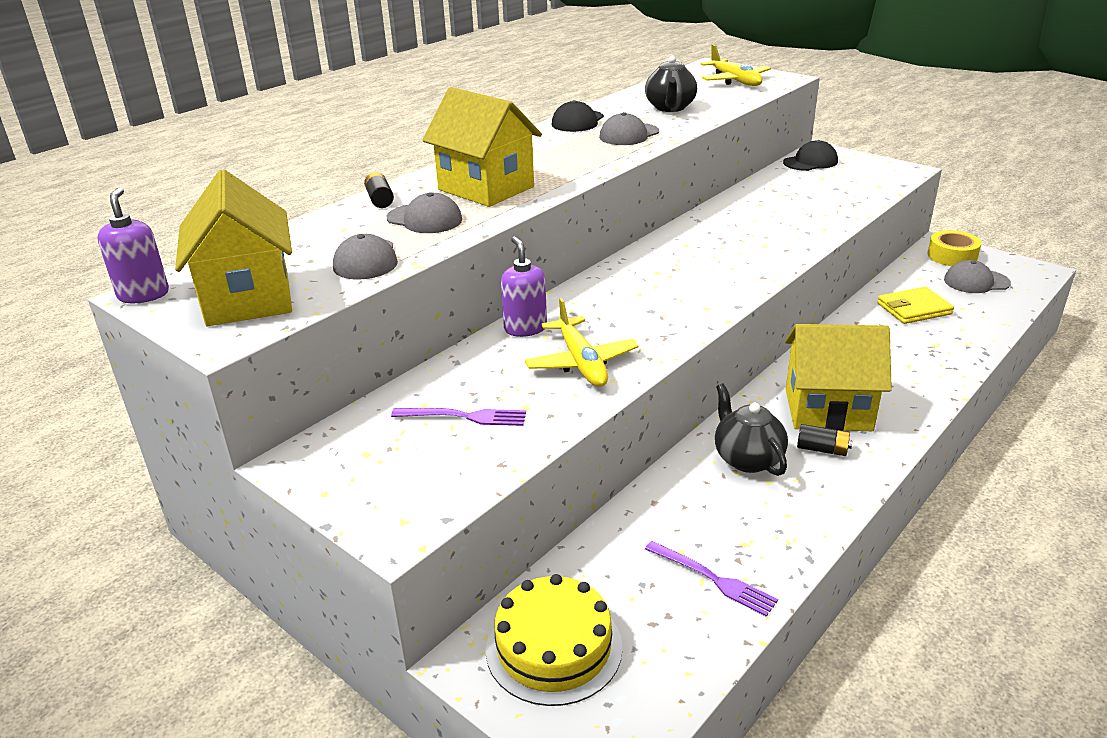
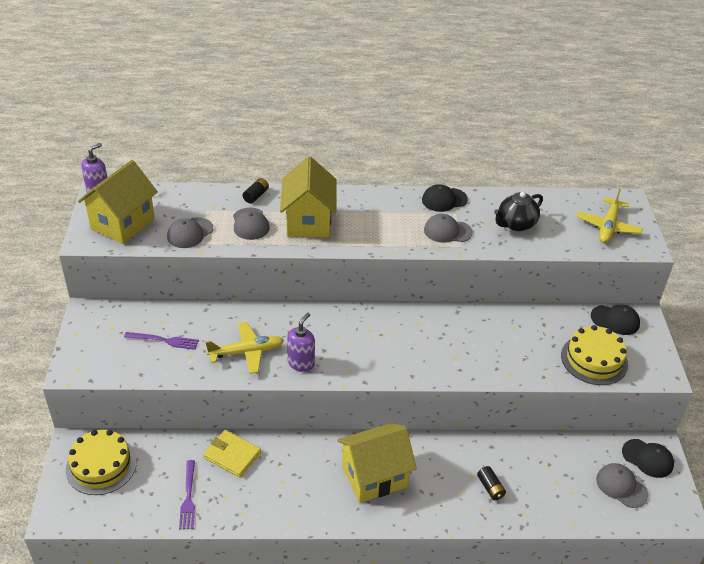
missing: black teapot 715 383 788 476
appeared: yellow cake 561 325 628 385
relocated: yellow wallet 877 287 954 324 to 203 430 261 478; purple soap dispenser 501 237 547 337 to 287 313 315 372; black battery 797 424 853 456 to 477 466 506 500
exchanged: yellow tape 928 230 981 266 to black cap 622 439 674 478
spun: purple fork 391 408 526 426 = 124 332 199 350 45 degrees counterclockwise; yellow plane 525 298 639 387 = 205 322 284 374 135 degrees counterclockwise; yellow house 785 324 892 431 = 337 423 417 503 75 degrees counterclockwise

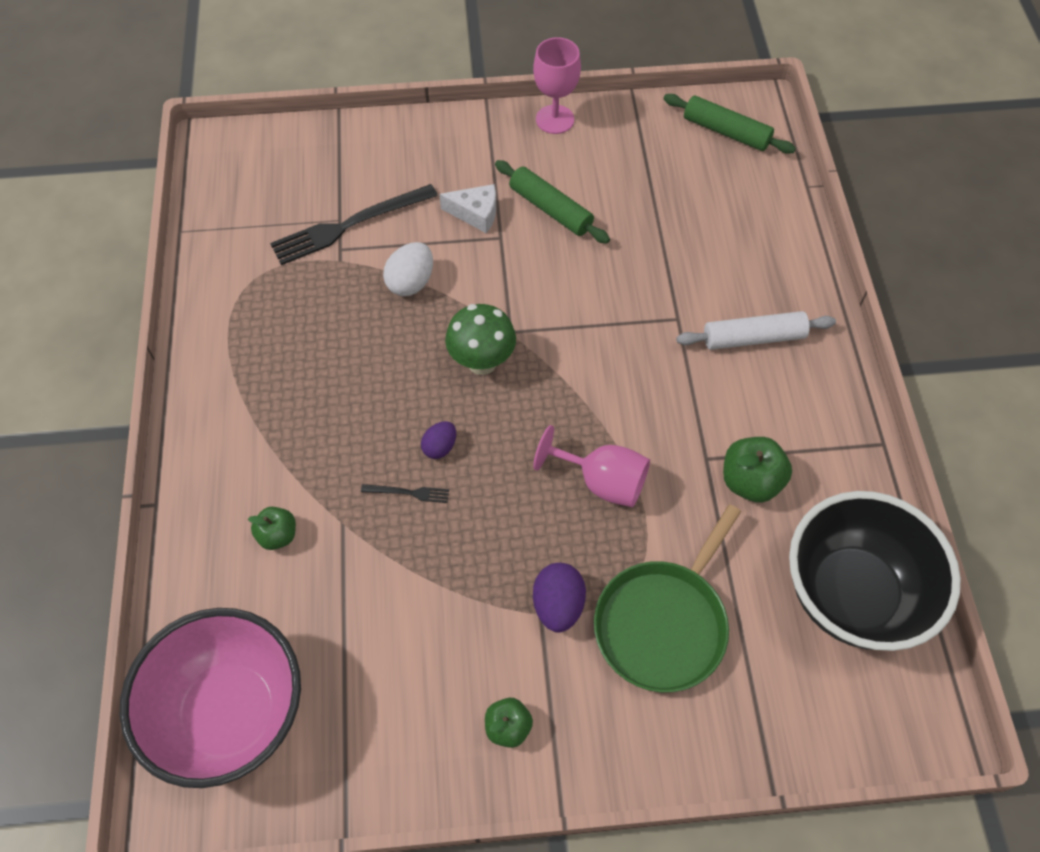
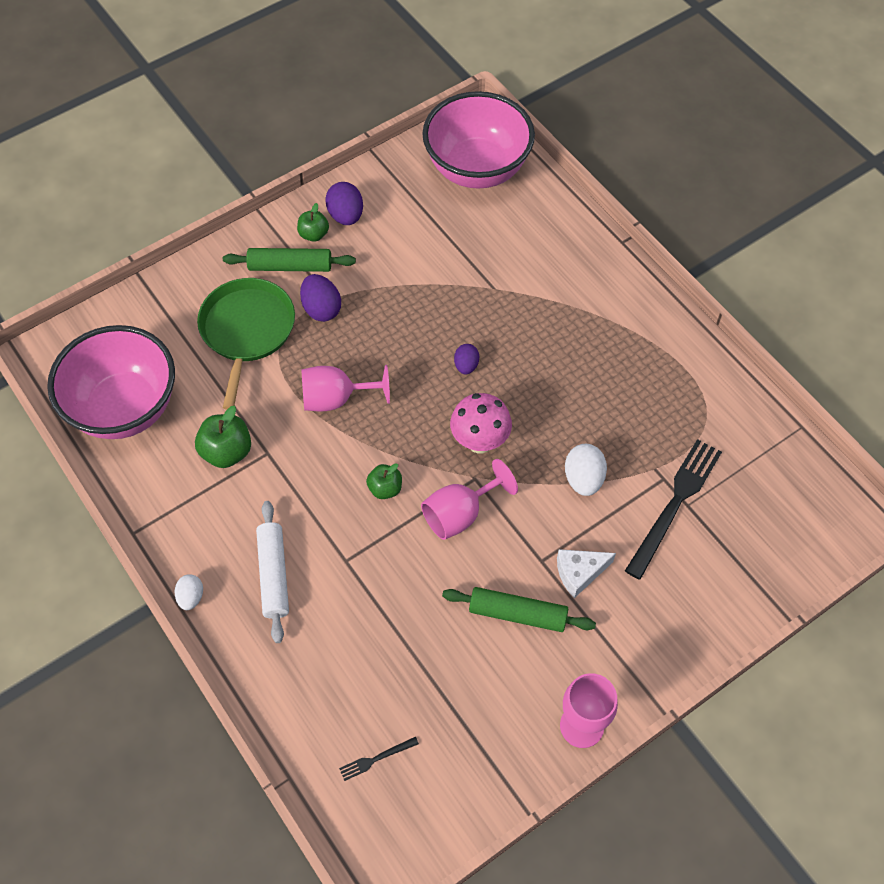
appeared: white egg 174 574 203 610; purple egg 326 182 363 225; pink goblet 421 459 518 540
relocated: green rolling pin 664 94 796 154 to 223 248 356 272; black fork 361 484 449 503 to 339 737 419 781; green apple 248 507 296 550 to 366 463 402 499
colour: black bowl 789 491 961 651 to pink bowl 47 325 175 439; green mushroom 445 304 516 375 to pink mushroom 450 393 512 453
spun: white rolling pin 676 311 836 350 = 256 501 289 643 60 degrees counterclockwise

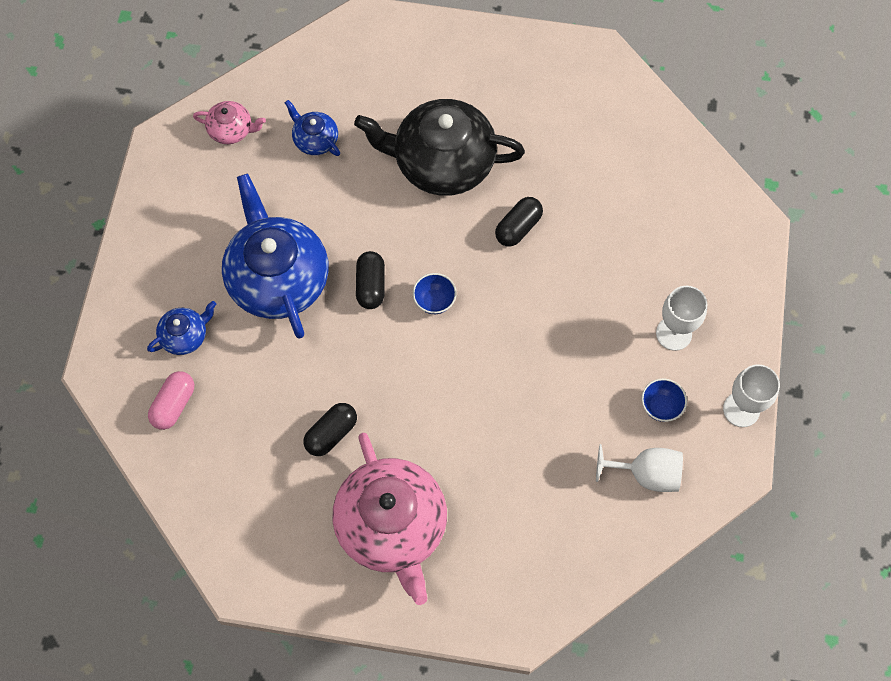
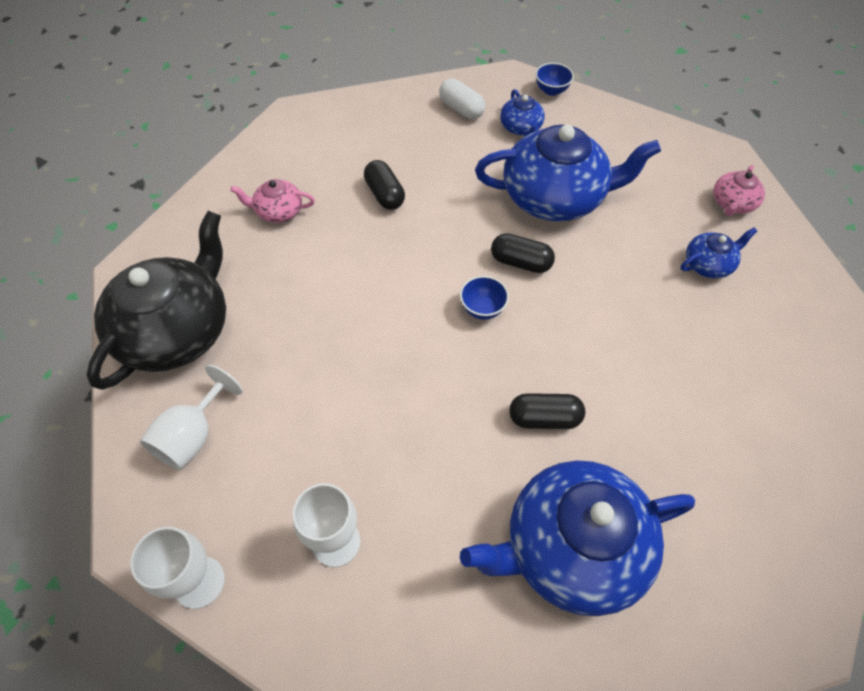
appeared: blue teapot 460 461 695 616
relocated: black teapot 354 99 525 196 to 87 211 226 390; blue bowl 642 378 687 422 to 535 63 574 96
colour: pink capsule 148 371 194 430 to white capsule 439 79 485 119
spun: black capsule 495 197 543 247 = 509 393 585 429 60 degrees counterclockwise
size: pink teapot 332 433 447 605 = 230 179 315 223 x0.46

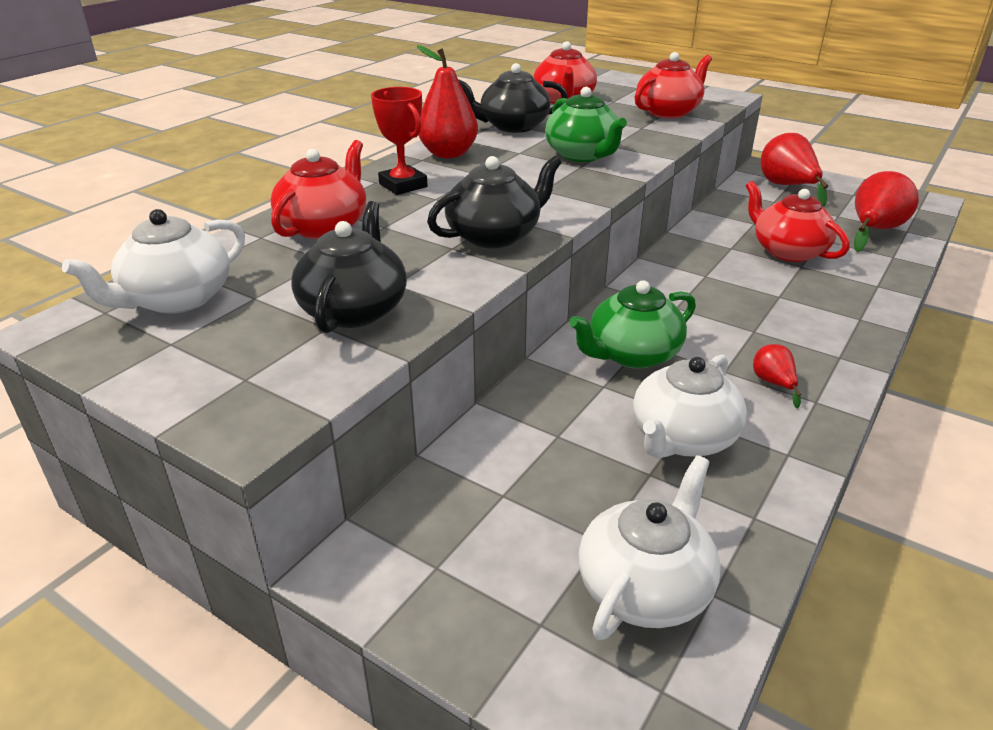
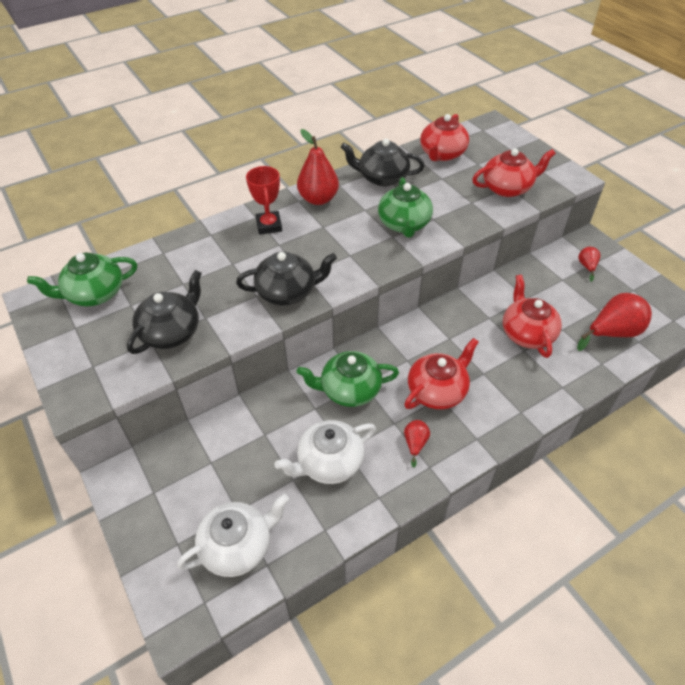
relocated: red teapot 271 140 366 239 to 404 338 478 409
colour: white teapot 62 209 245 314 to green teapot 27 253 137 306
size: red pear 761 133 828 207 = 578 247 600 282 x0.51

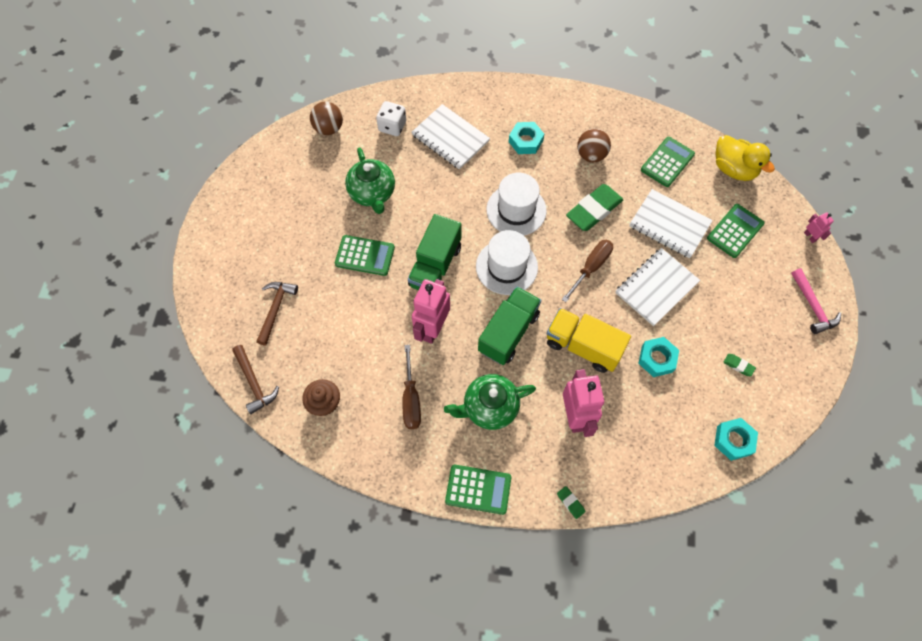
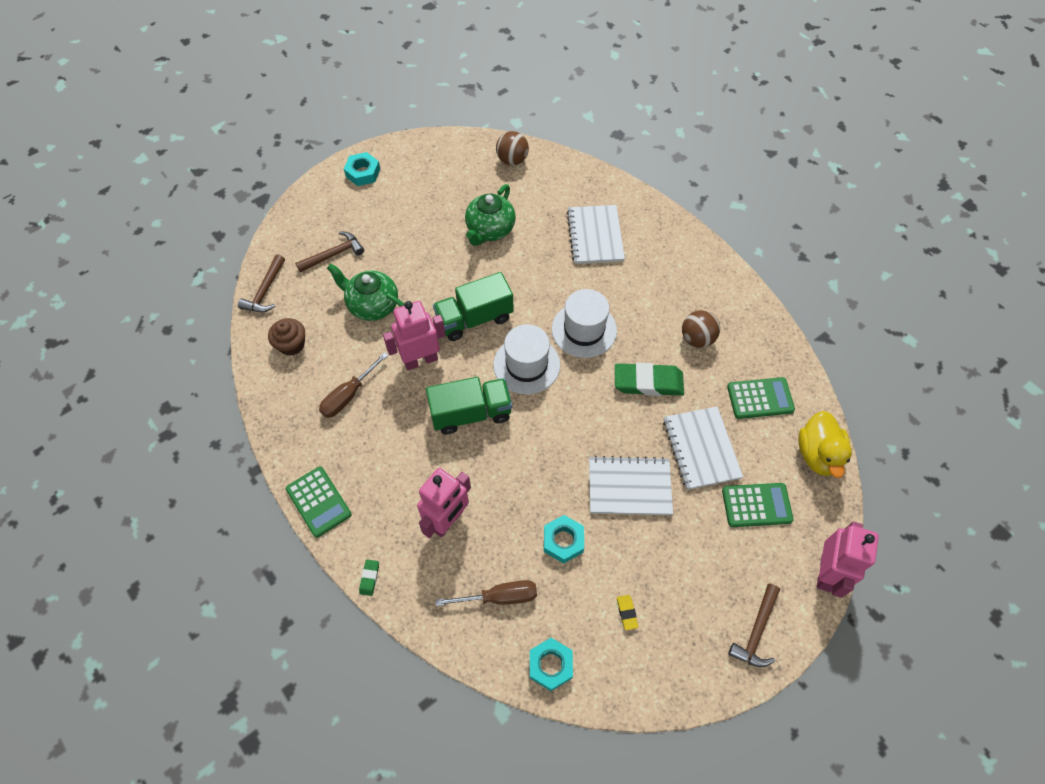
missing: green calculator 335 235 395 276; white dice 376 101 406 136; yellow truck 547 308 631 373
relocated: green teapot 444 374 536 430 to 327 264 404 321; turquoise nut 509 122 544 154 to 344 152 380 186; brown screwdriver 562 240 613 302 to 435 580 537 606
colour: green eraser 724 354 756 376 to yellow eraser 617 595 638 630; pink hammer 791 268 841 334 to brown hammer 728 584 780 668
size: pink robot 804 213 834 243 = 817 521 879 598 x2.16

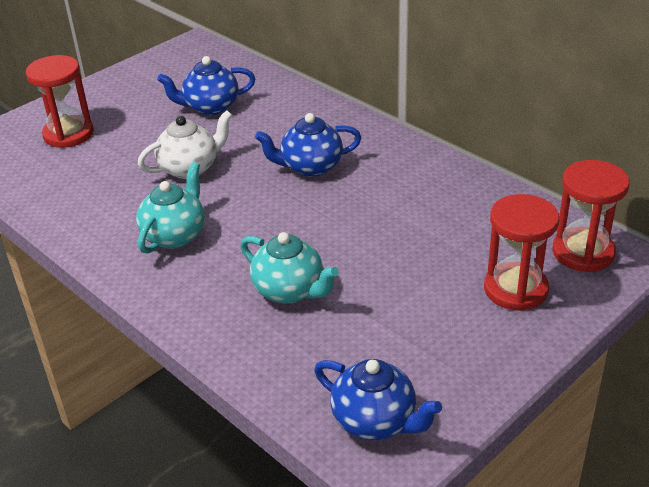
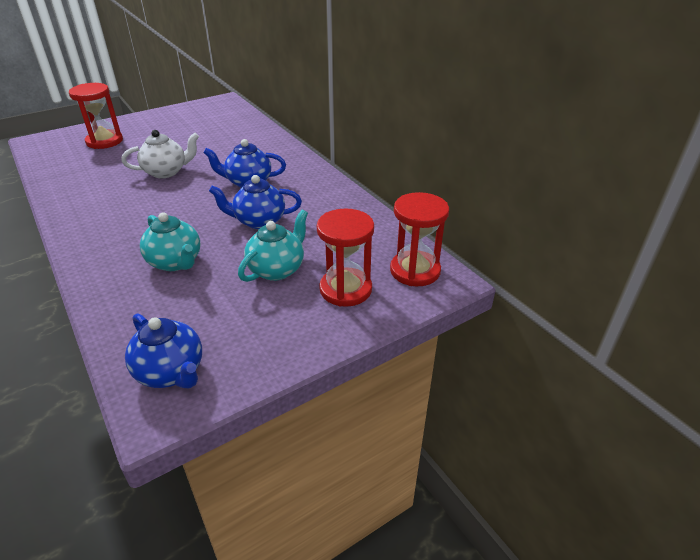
relocated: blue teapot 157 56 255 115 to 209 175 302 229; turquoise teapot 136 162 205 254 to 238 210 308 282

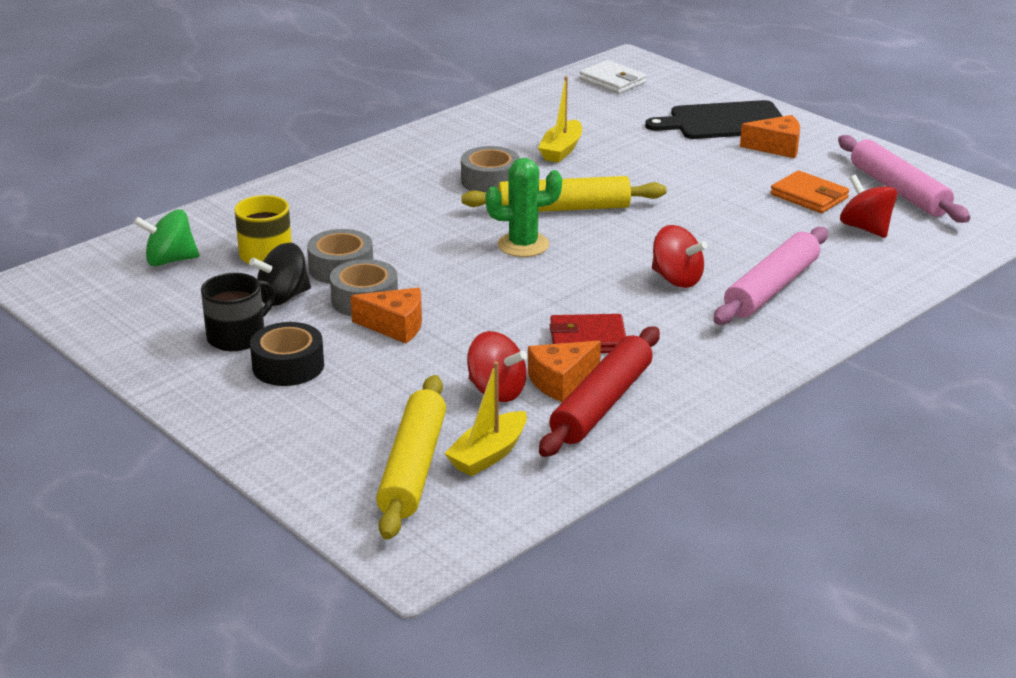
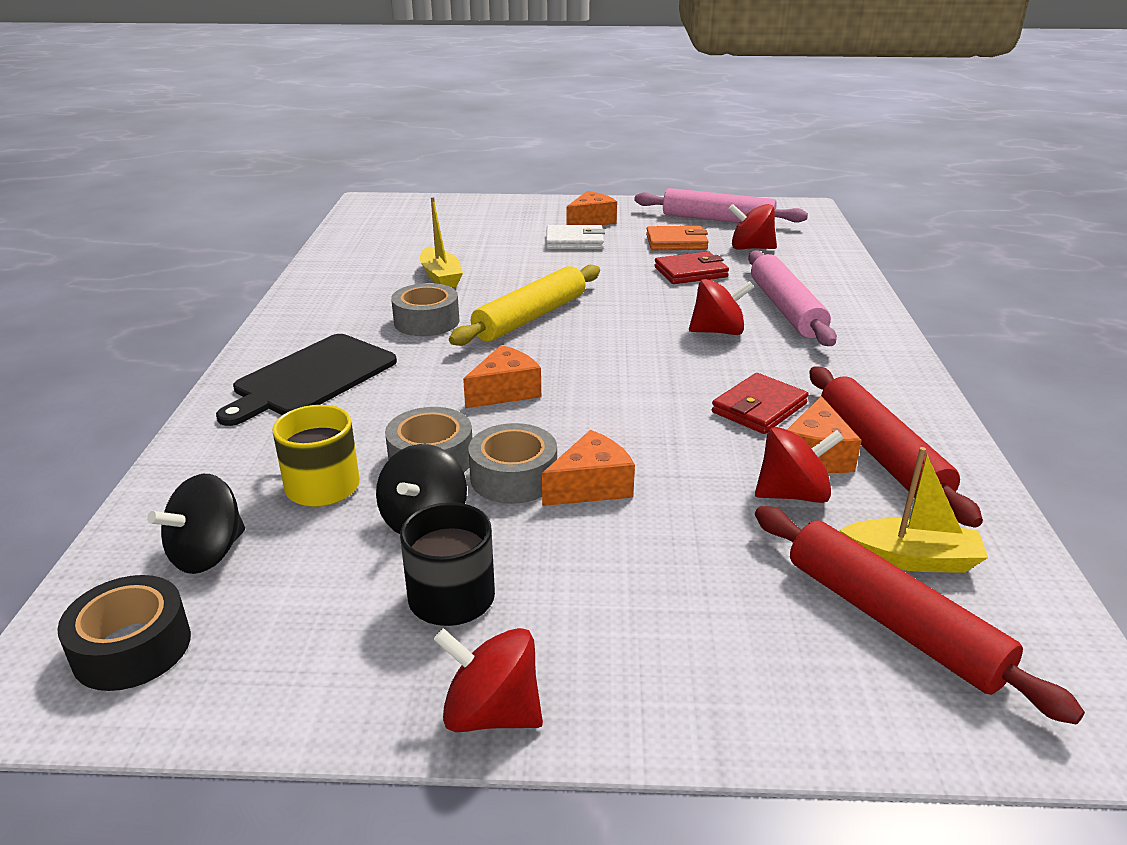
missing: green cactus 485 158 562 257
appeared: red spinning top 433 628 543 732; orange cheese 463 345 541 408; red wallet 654 251 729 284
relocated: black tape 250 322 324 386 to 57 575 191 691; black cutting board 645 100 782 139 to 216 334 397 426; white wallet 579 60 647 94 to 546 225 605 249
colour: green spinning top 134 209 199 266 to black spinning top 147 474 245 574; yellow rolling pin 376 375 446 540 to red rolling pin 755 506 1085 725
spun: yellow boat 444 361 527 476 = 840 447 988 573 75 degrees counterclockwise

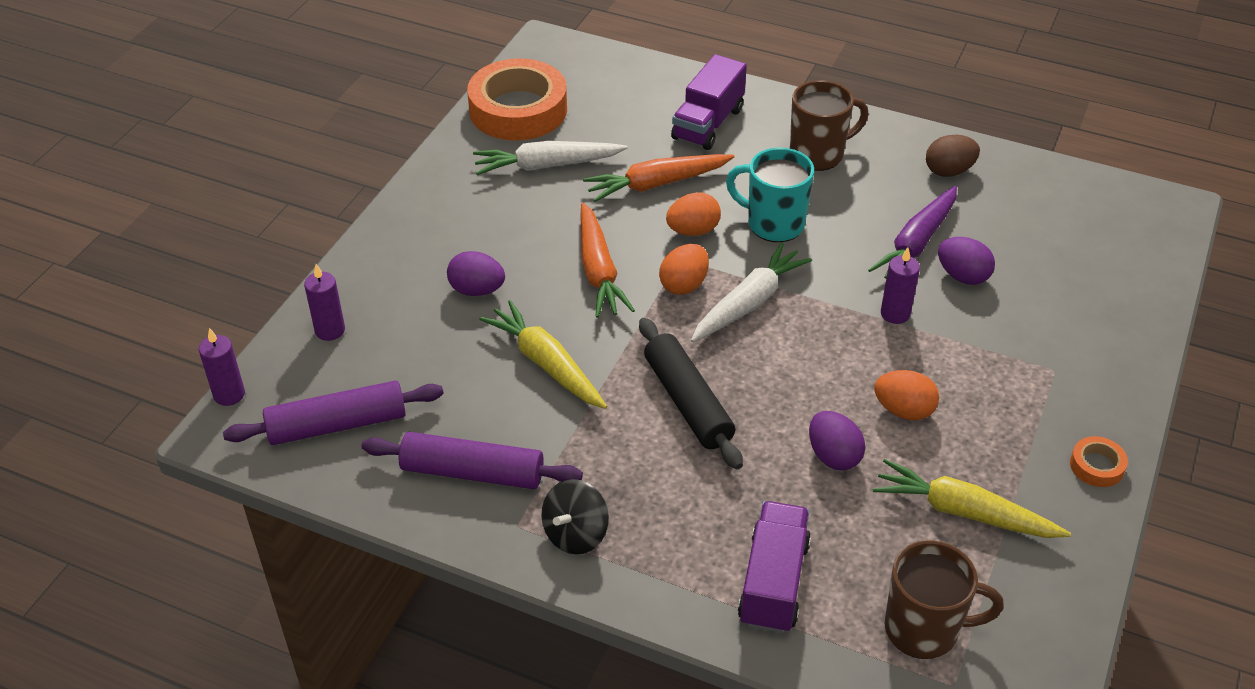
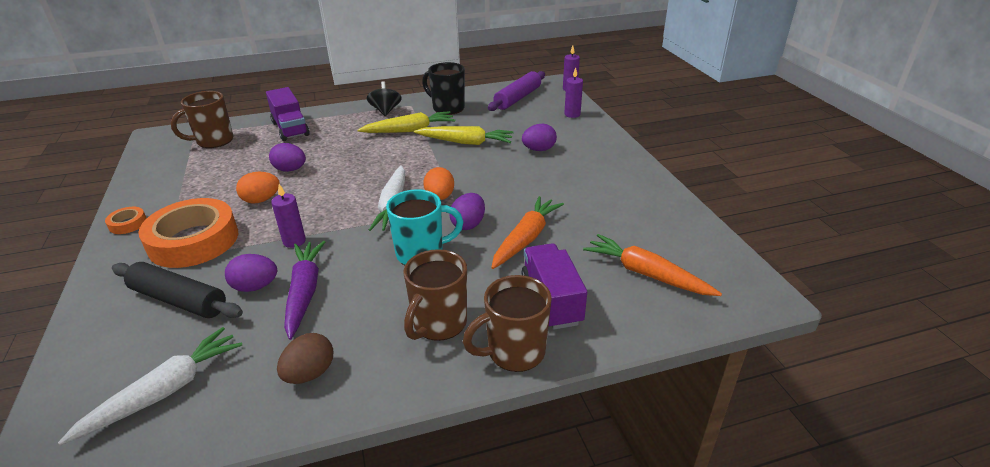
appeared: brown mug 463 275 552 372
relocated: white carrot 473 141 628 175 to 58 327 242 446; black rolling pin 639 318 743 469 to 112 262 243 318; orange tape 467 58 567 140 to 138 198 238 268; yellow carrot 873 459 1071 538 to 358 111 455 133; orange carrot 580 203 635 318 to 583 234 722 296
exchanged: purple rolling pin 362 432 583 489 to black mug 422 62 465 115
colour: orange egg 666 192 721 236 to purple egg 450 193 485 230

